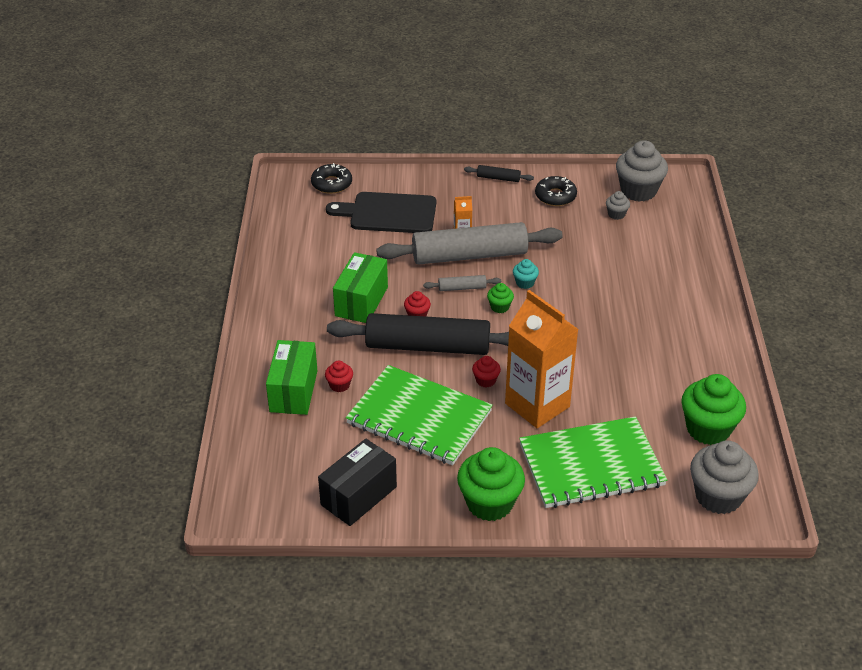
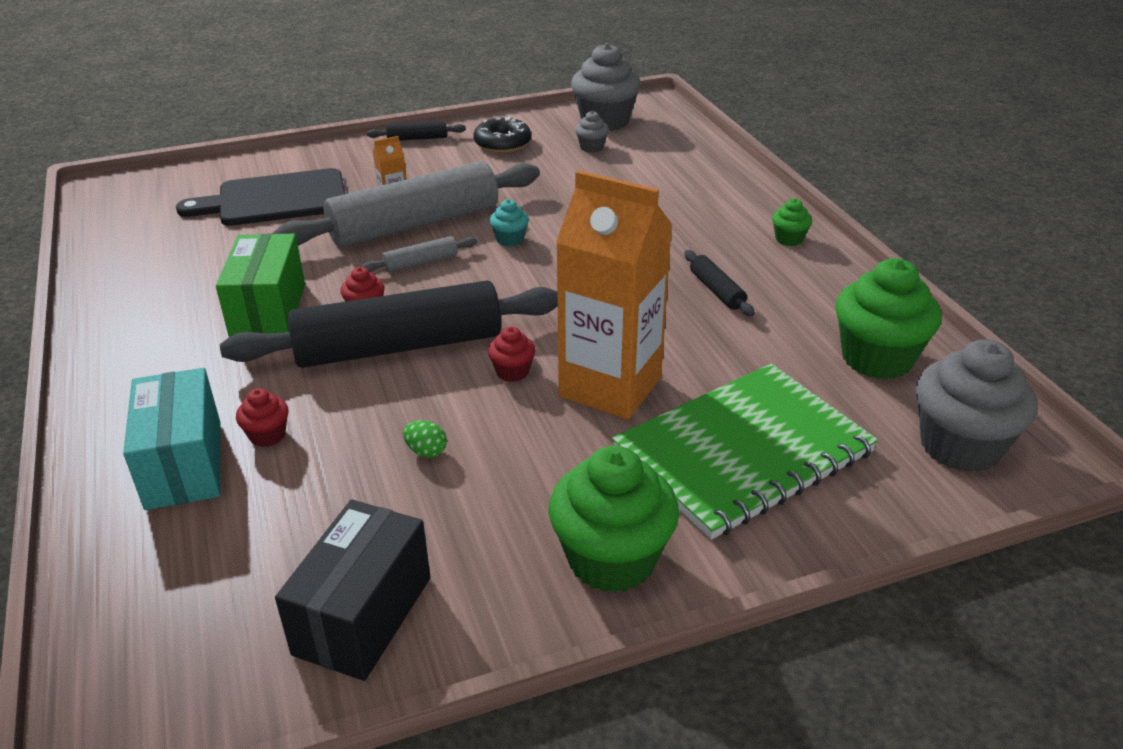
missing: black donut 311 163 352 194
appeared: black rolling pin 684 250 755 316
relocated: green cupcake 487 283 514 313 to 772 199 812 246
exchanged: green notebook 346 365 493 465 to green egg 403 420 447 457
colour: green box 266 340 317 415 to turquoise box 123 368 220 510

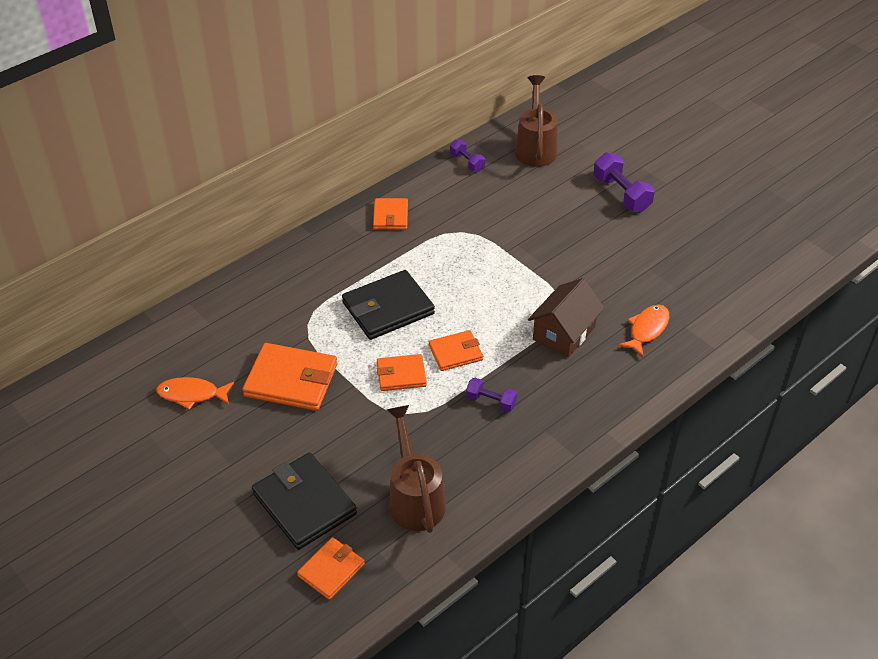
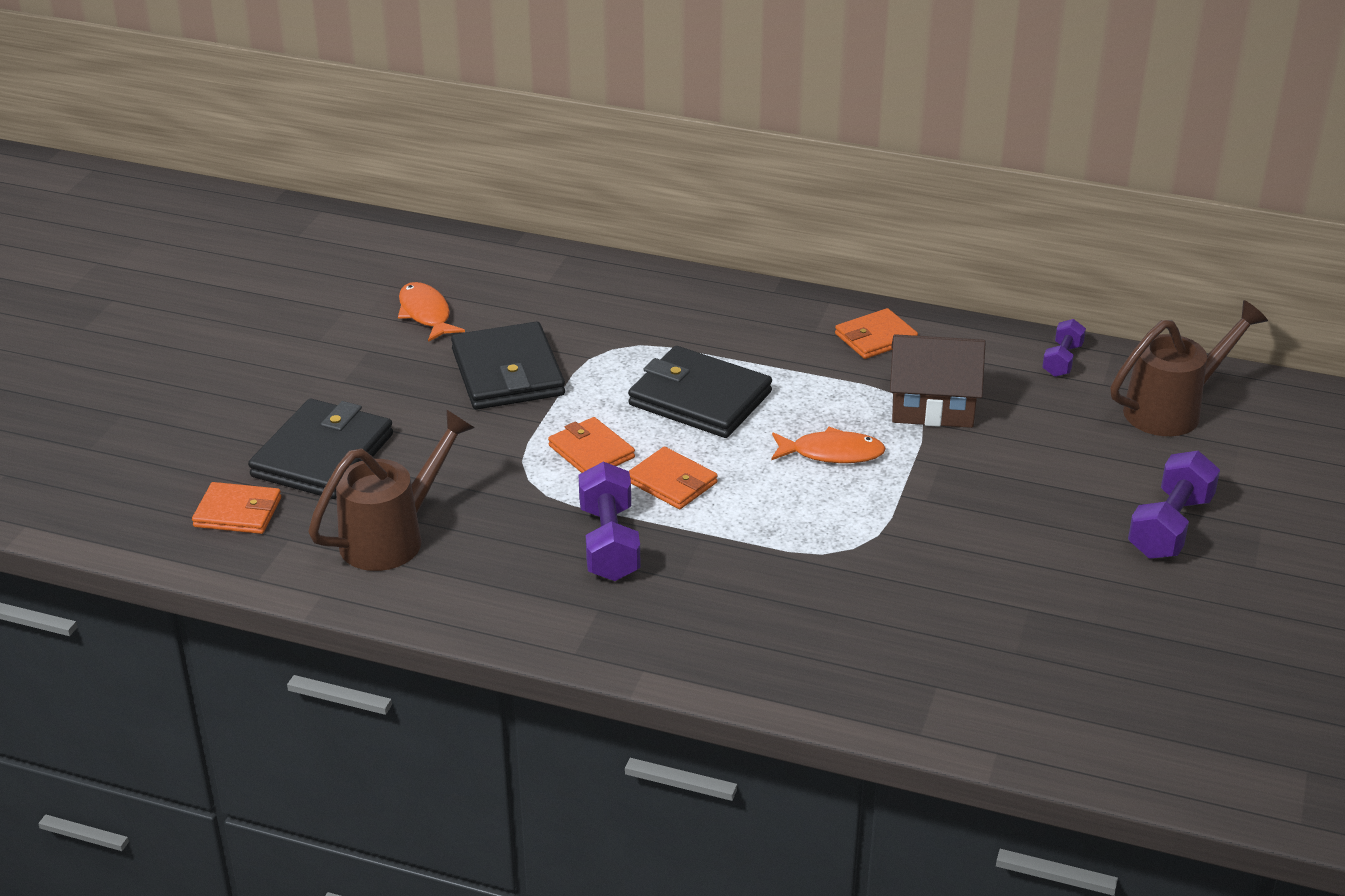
relocated: orange fish 619 304 669 356 to 771 427 886 463; brown house 528 278 605 358 to 890 334 986 428
colour: orange wallet 242 343 337 411 to black wallet 451 321 565 410
size: purple dumbbell 466 378 517 412 = 579 462 640 581 x1.67

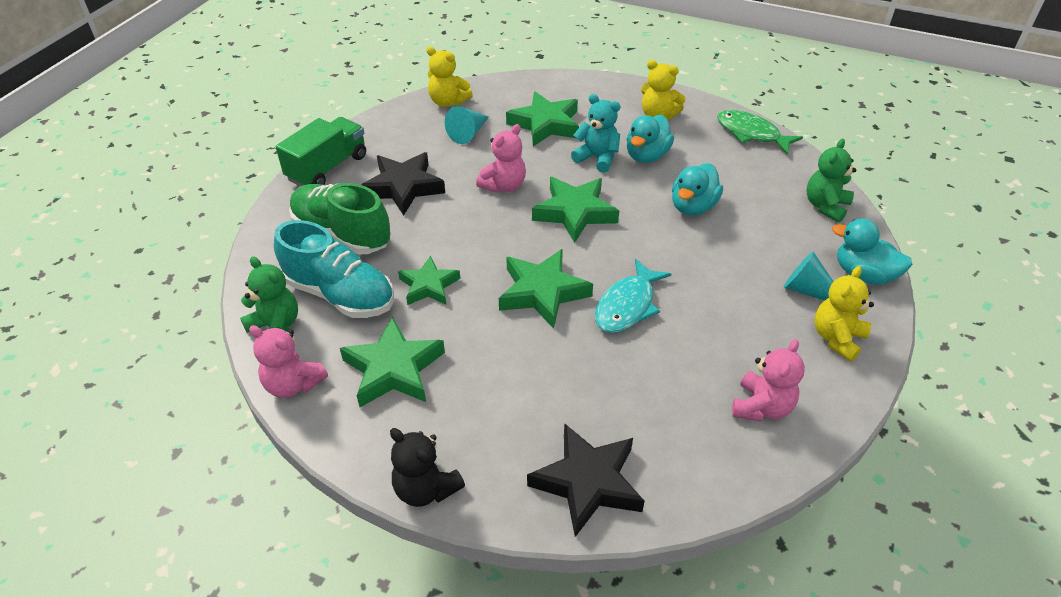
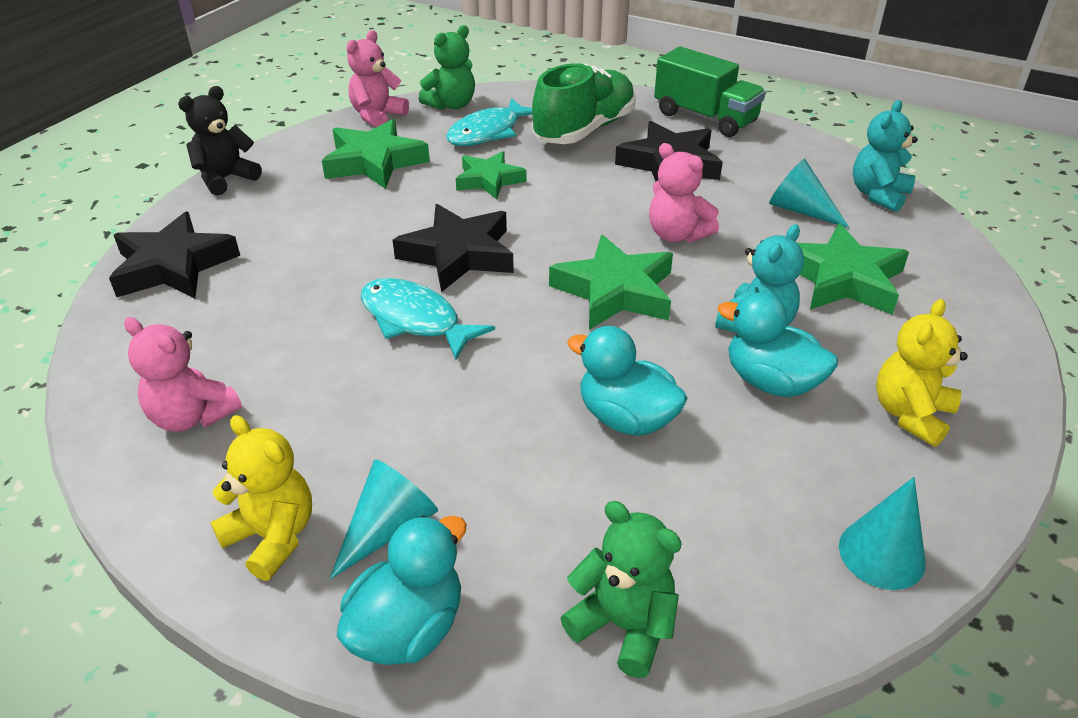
exchanged: turquoise shoe 274 220 394 318 to turquoise fish 446 98 532 146; green fish 717 110 803 154 to turquoise cone 839 477 926 590
colour: green star 499 249 593 329 to black star 393 204 514 292; yellow teddy bear 427 46 473 107 to turquoise teddy bear 853 100 918 212

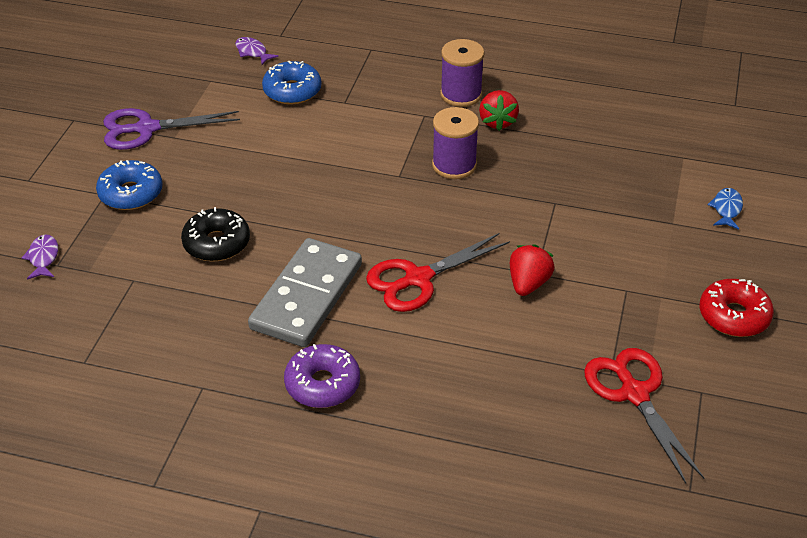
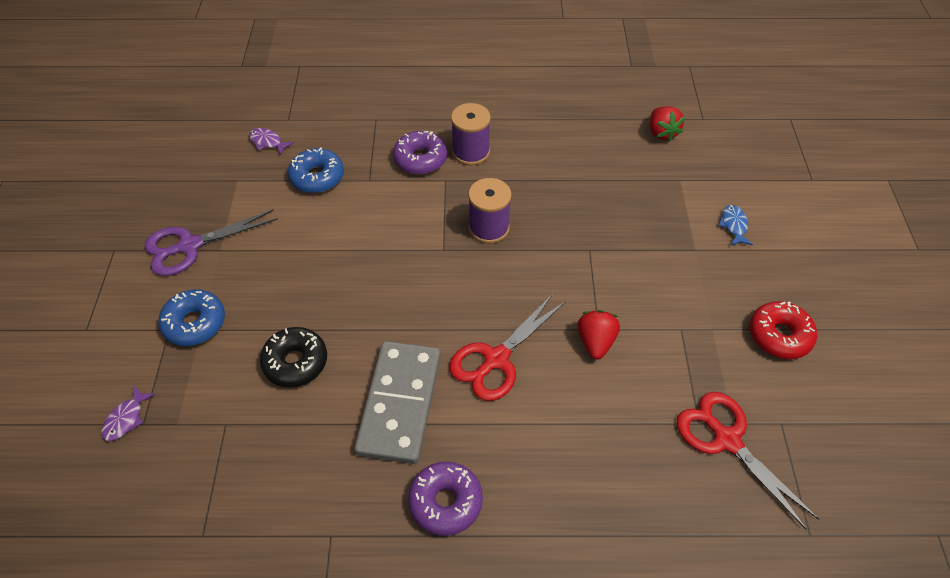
appeared: purple donut 393 131 447 174
relocated: red strawberry 479 90 519 131 to 650 106 685 142
spun: purple fish 22 235 58 280 = 101 386 155 441 135 degrees counterclockwise

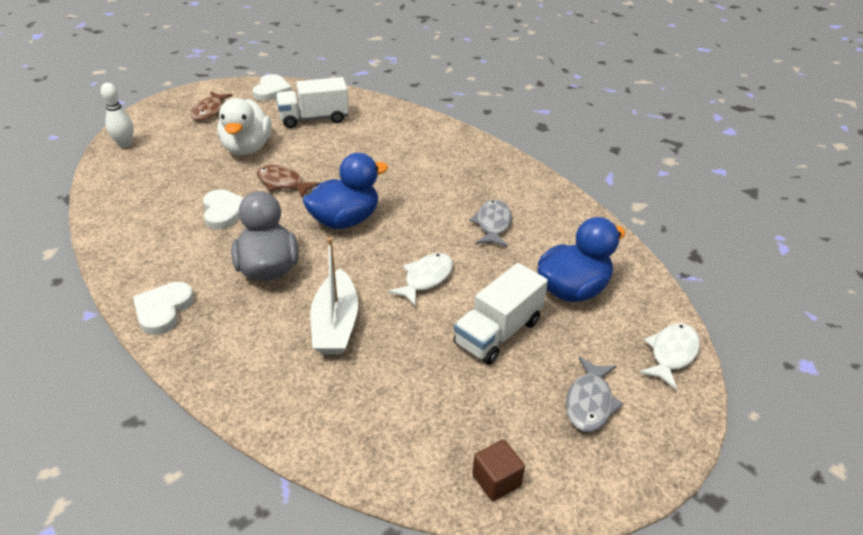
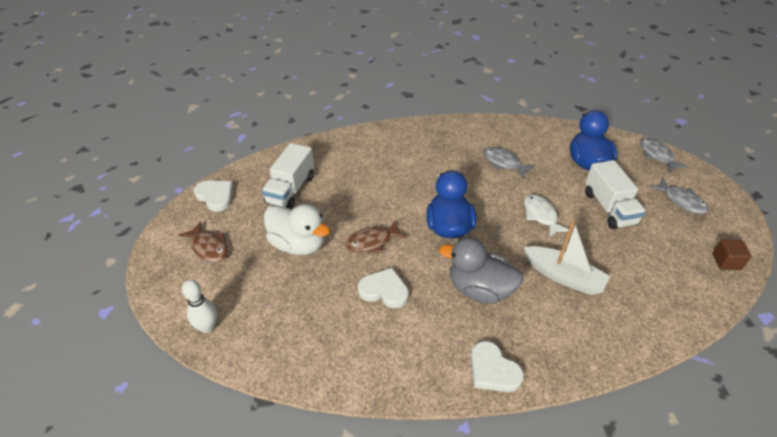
colour: white fish 639 323 700 390 to grey fish 640 138 688 172

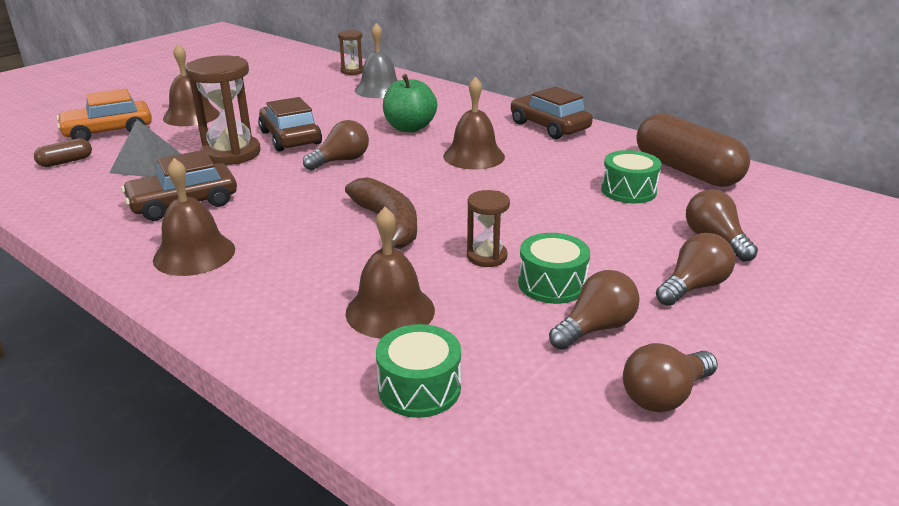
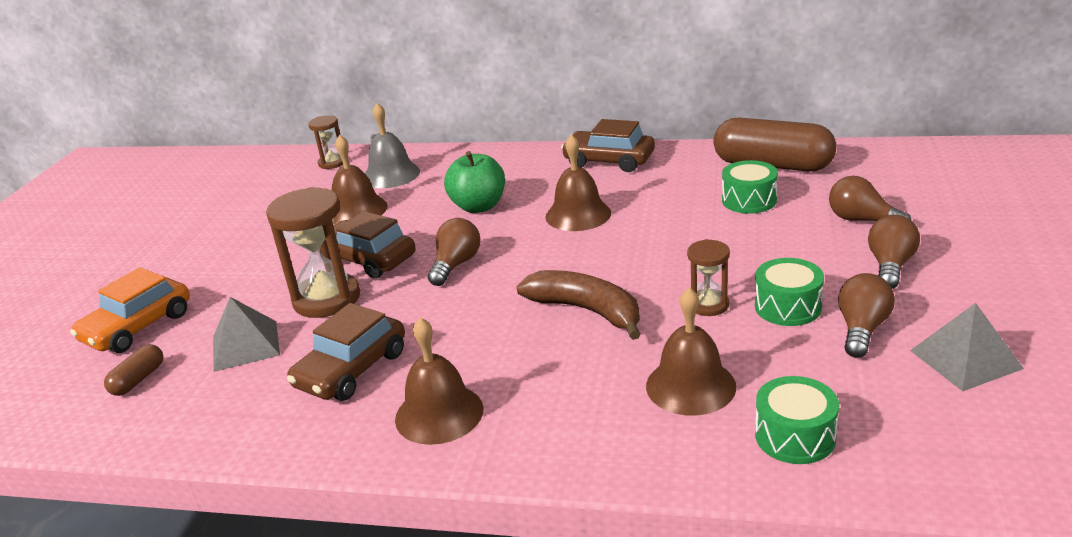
relocated: brown bell 163 44 220 126 to 332 135 388 224
exchanged: brown light bulb 623 343 718 412 to grey pyramid 910 303 1024 391

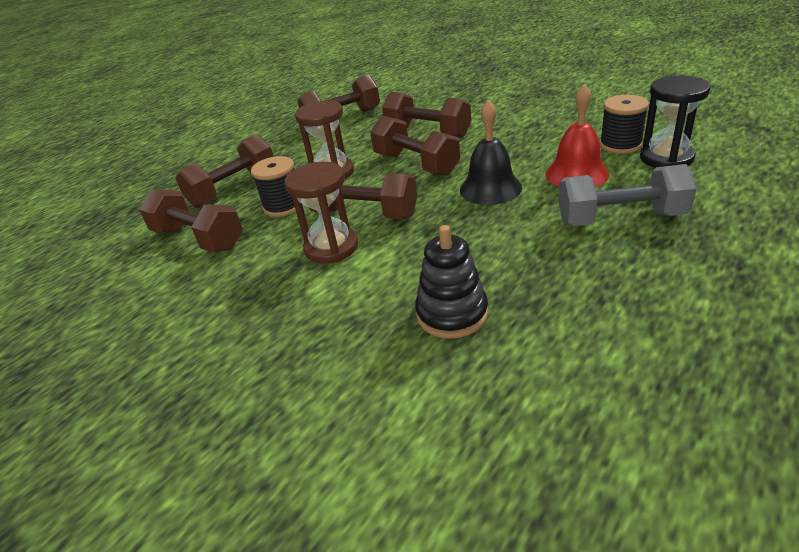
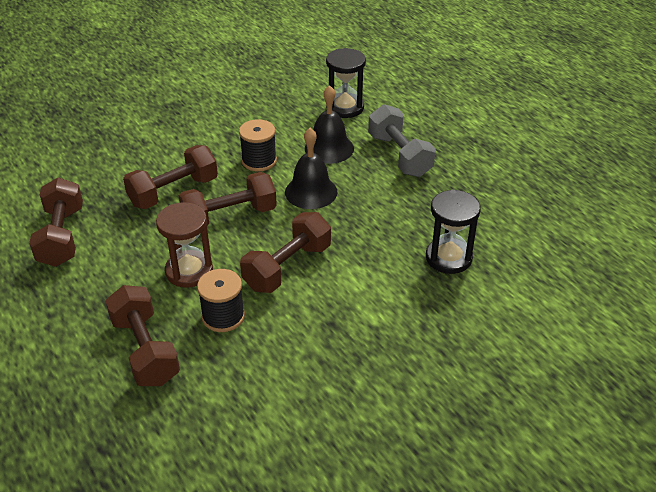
missing: brown dumbbell 139 189 243 252; brown hourglass 285 162 358 264
relocated: black spool 600 95 649 154 to 239 119 277 171
exchanged: black stacking toy 415 225 488 339 to black hourglass 426 190 481 274
colour: red bell 545 84 610 187 to black bell 305 85 354 164
spun: grey dumbbell 558 164 697 226 = 368 104 436 177 45 degrees counterclockwise

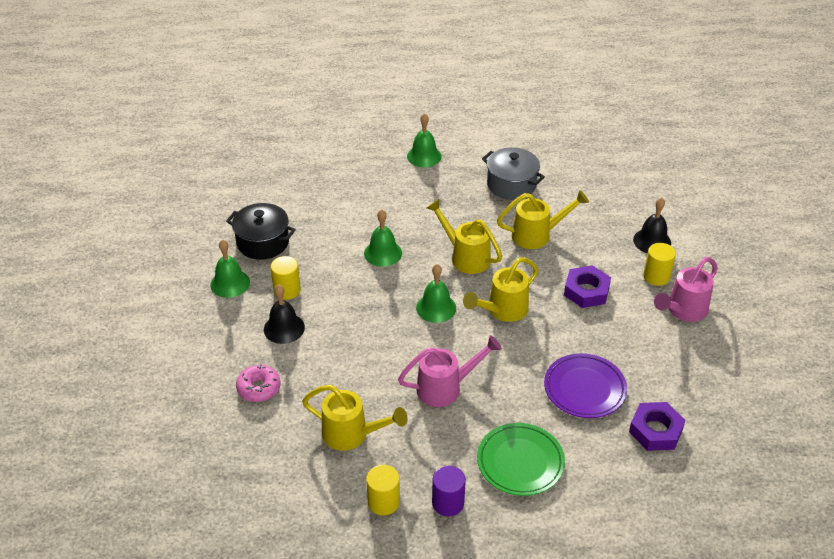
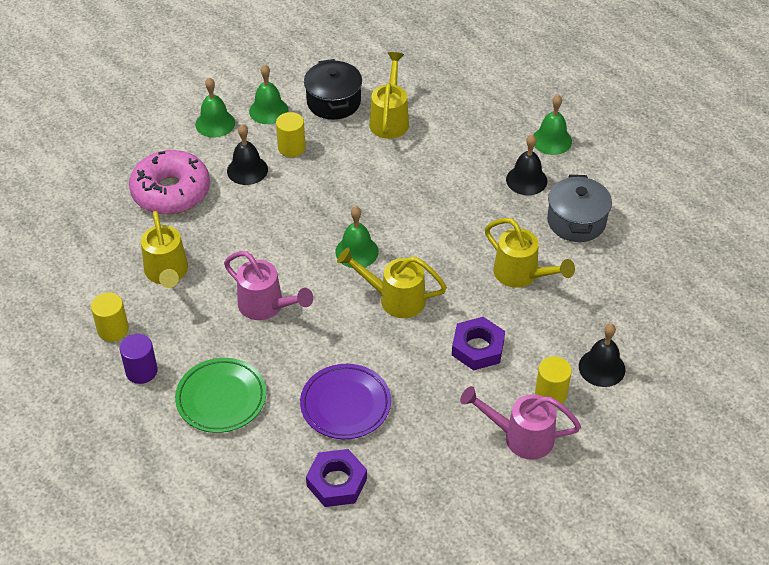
appeared: black bell 506 134 547 195
relocated: green bell 364 209 402 267 to 195 78 235 138; yellow watering can 427 199 502 274 to 369 52 409 139
size: pink donut 236 364 280 402 = 129 150 210 214 x1.87

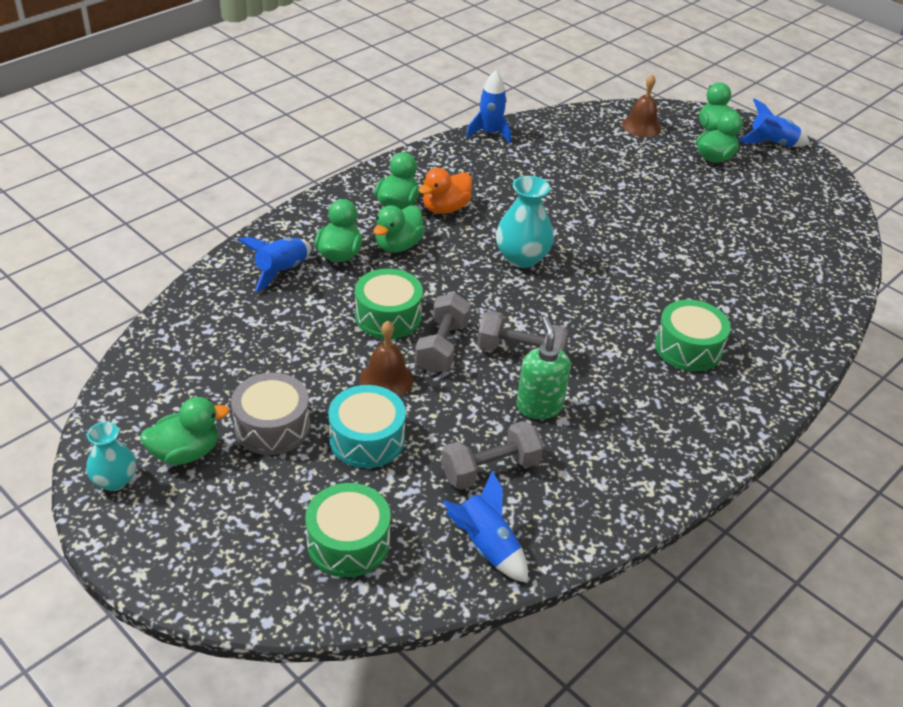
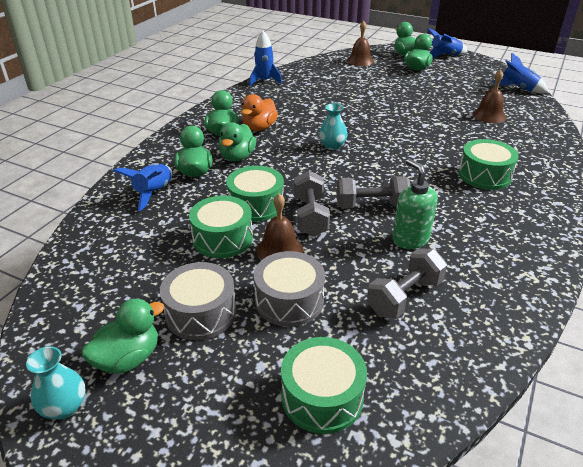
appeared: green drum 189 196 253 258; brown bell 472 69 506 123
relocated: blue rocket 442 471 528 583 to 492 53 549 93
colour: turquoise drum 328 385 406 468 to grey drum 254 251 325 327
size: turquoise vase 496 176 554 268 = 319 103 347 150 x0.64

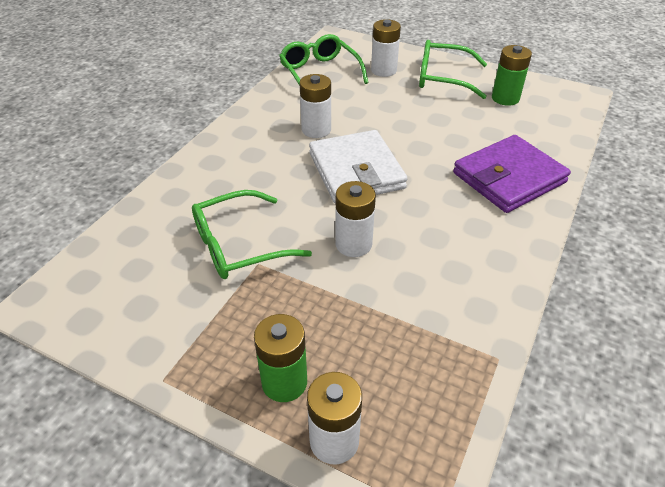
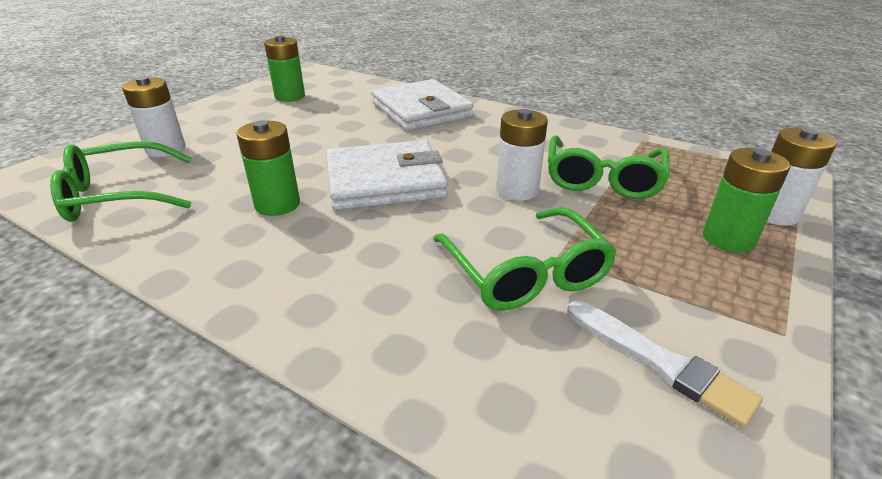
appeared: white brush 567 301 763 428
relocated: green glasses 419 40 487 99 to 548 135 670 199
colour: white battery 300 74 331 138 to green battery 237 120 300 216; purple wallet 453 135 571 213 to white wallet 372 79 474 131

